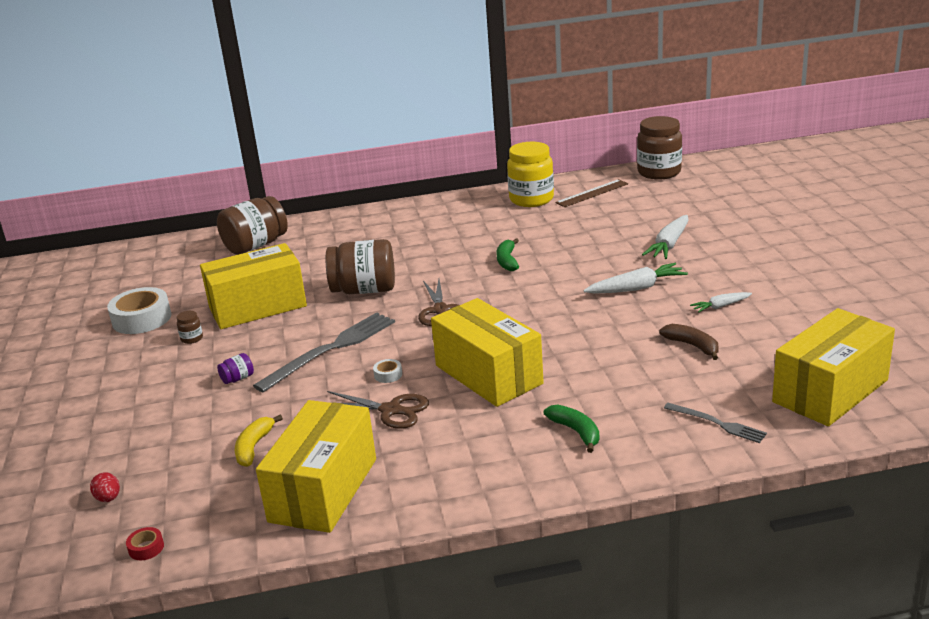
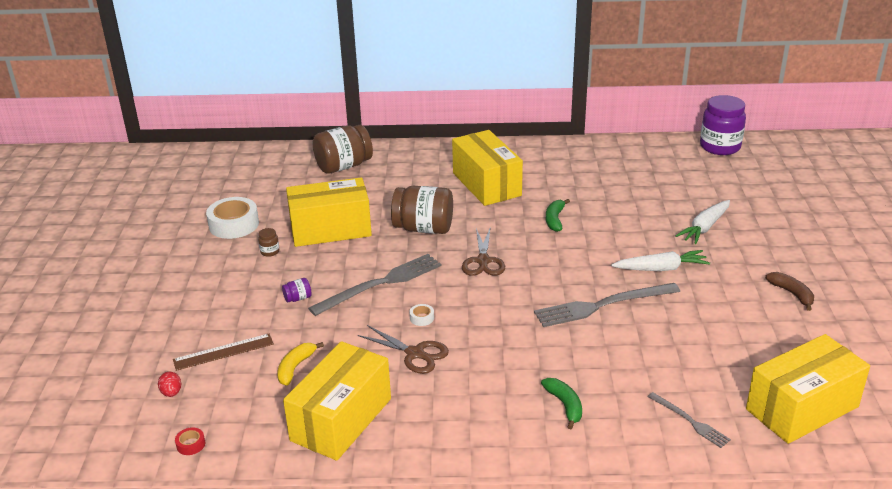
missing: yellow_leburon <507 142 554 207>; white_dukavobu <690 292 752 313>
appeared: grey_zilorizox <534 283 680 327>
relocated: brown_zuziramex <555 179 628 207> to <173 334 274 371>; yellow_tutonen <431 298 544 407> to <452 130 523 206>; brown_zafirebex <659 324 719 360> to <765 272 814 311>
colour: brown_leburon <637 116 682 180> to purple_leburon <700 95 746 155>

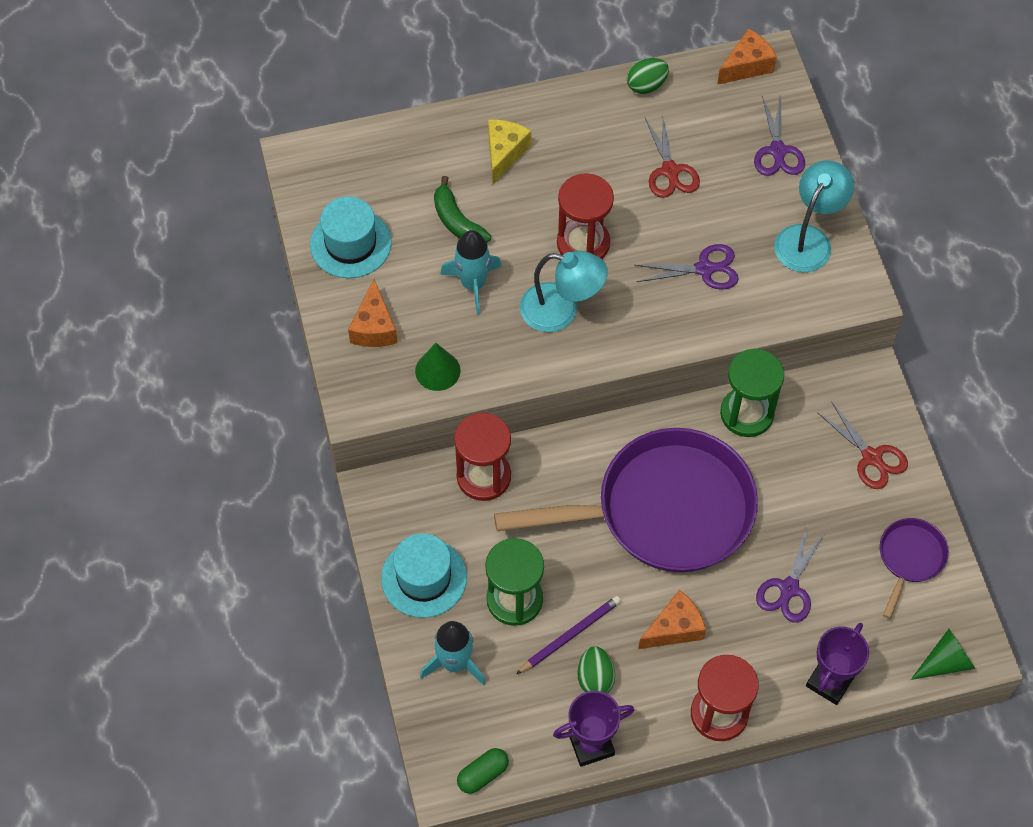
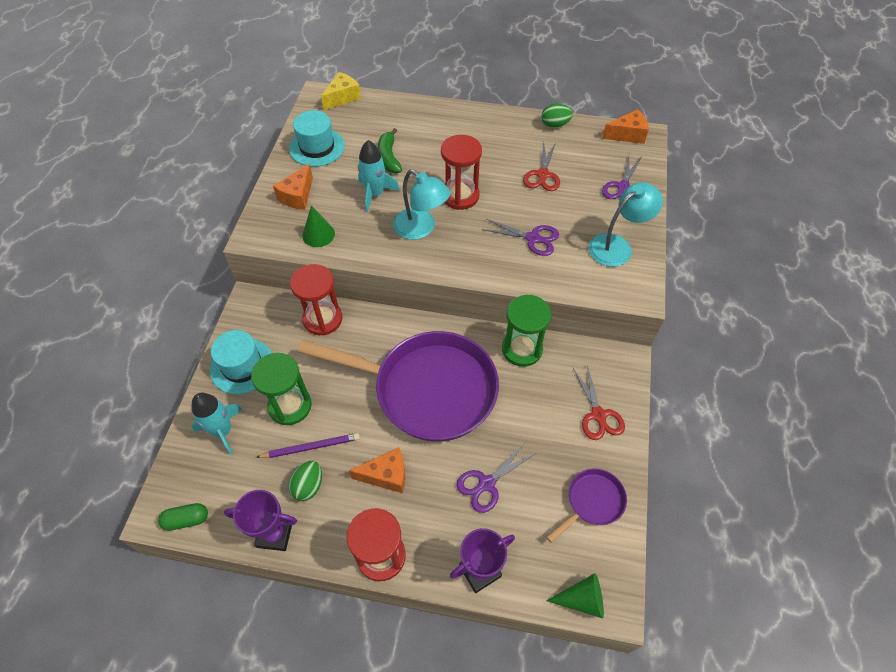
relocated: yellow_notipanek <488 120 531 184> to <321 72 361 110>

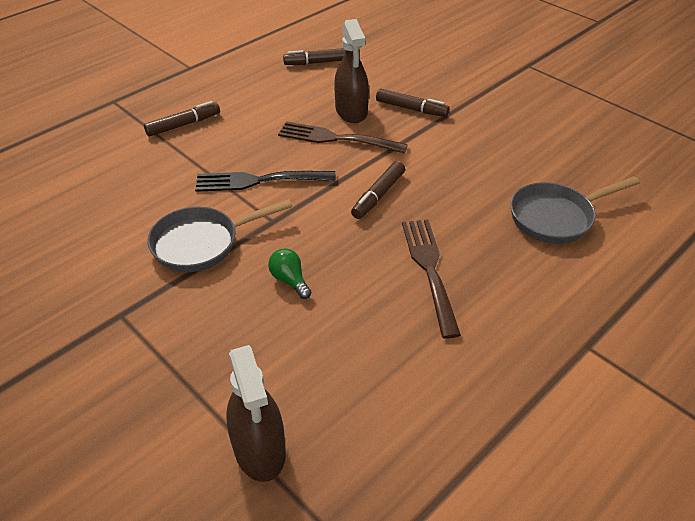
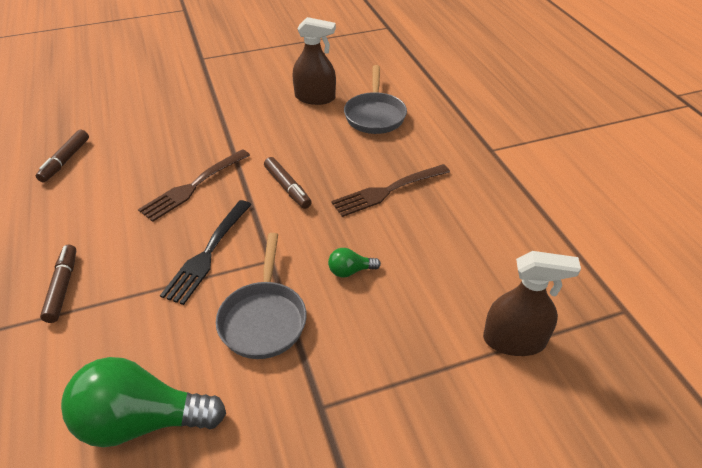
missing: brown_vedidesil <376 88 449 117>
appeared: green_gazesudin <61 357 226 447>
relocated: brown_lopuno <334 19 369 123> to <292 17 336 105>
spun: brown_zilorizox <402 220 461 339> = <331 164 450 217> 45 degrees counterclockwise

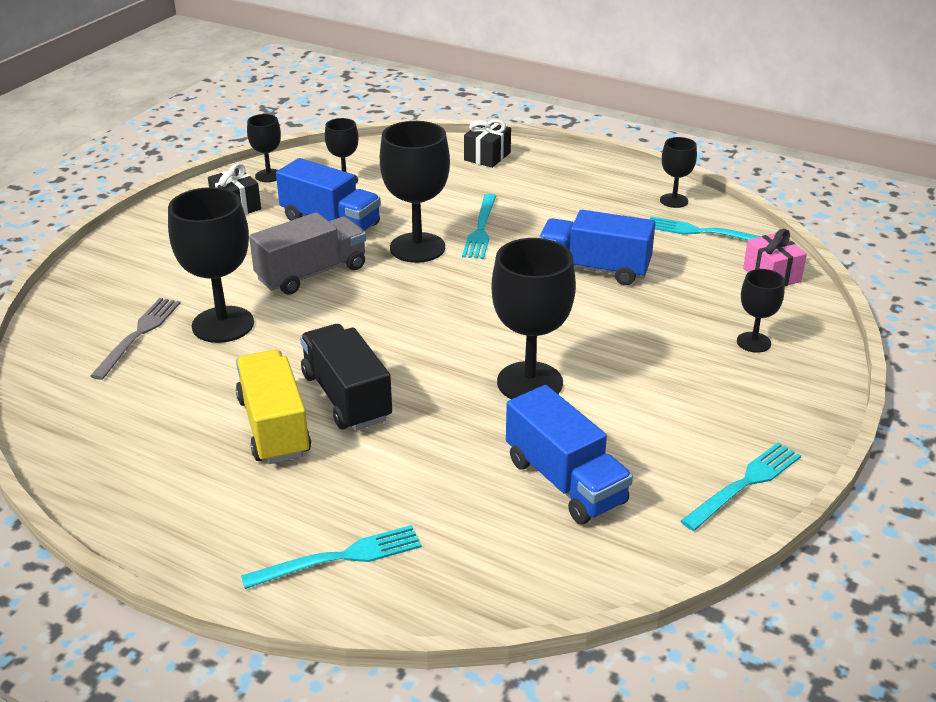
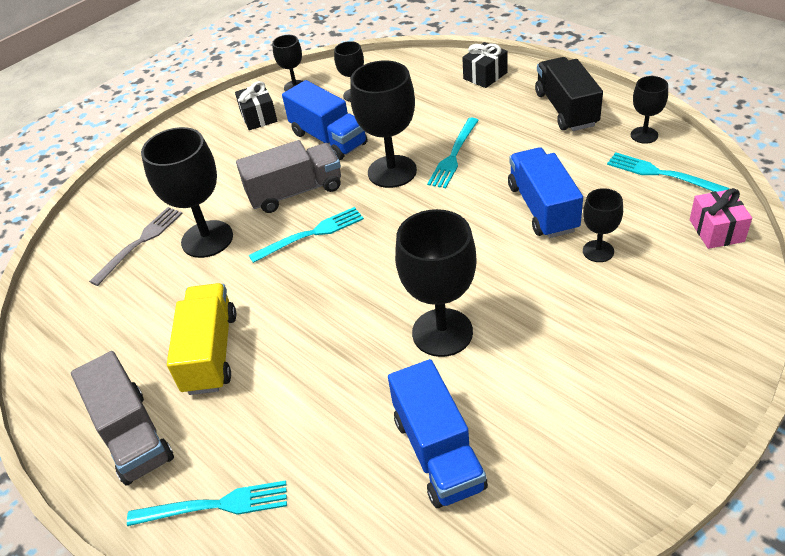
appeared: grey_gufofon <71 351 174 485>
relocated: turquoise_zilorizox <681 442 801 531> to <249 207 364 263>; black_gufofon <300 324 392 431> to <535 57 603 131>; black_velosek <737 269 785 353> to <583 188 623 262>
spun: blue_gufofon <539 210 655 285> = <508 147 583 238> 45 degrees clockwise

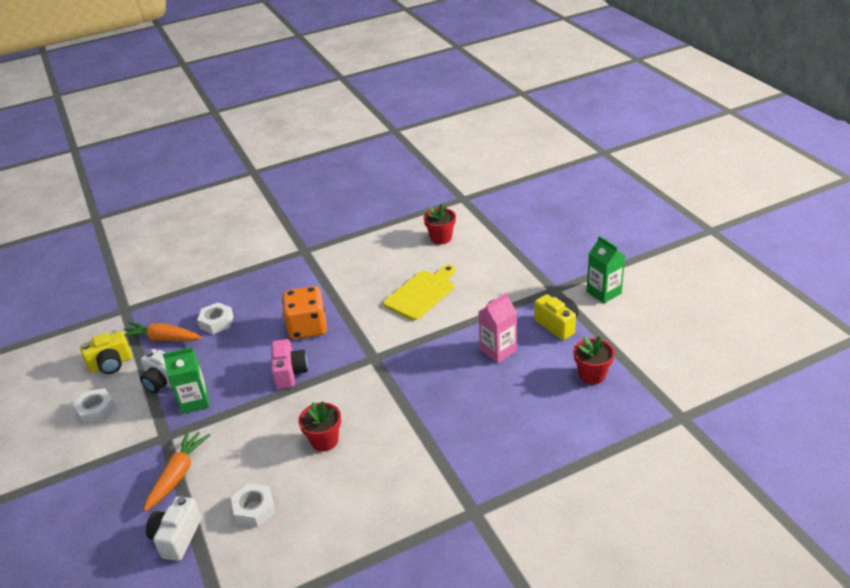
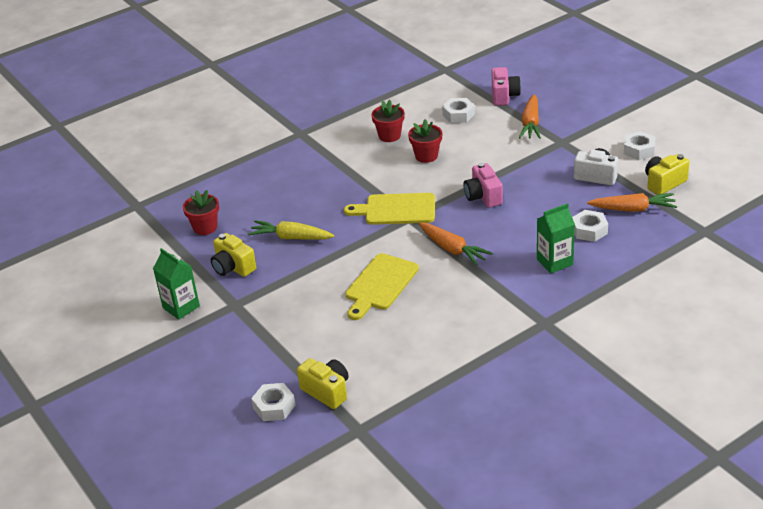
missing: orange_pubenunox <282 286 327 340>
appeared: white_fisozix <251 383 296 421>; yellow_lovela <297 358 348 409>; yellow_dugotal <344 193 435 225>; orange_dukavobu <419 223 493 266>
relocated: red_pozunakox <424 203 456 244> to <371 100 405 142>; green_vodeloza <163 347 209 414> to <537 203 575 274>
exchanged: pink_vodeloza <478 293 517 363> to yellow_dukavobu <248 220 334 240>
colour: white_lovela <146 496 201 561> to pink_lovela <492 67 521 106>

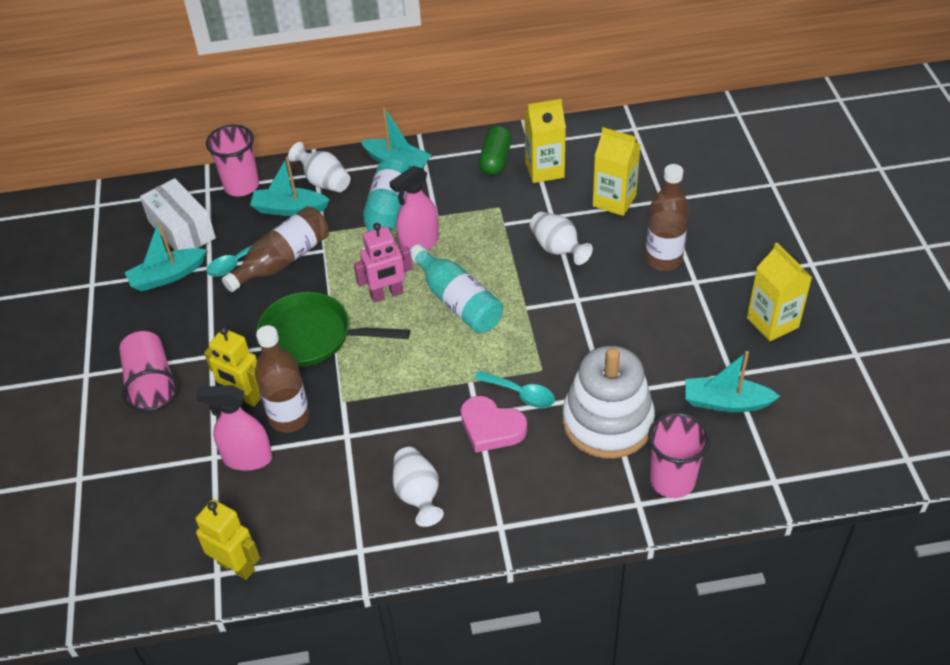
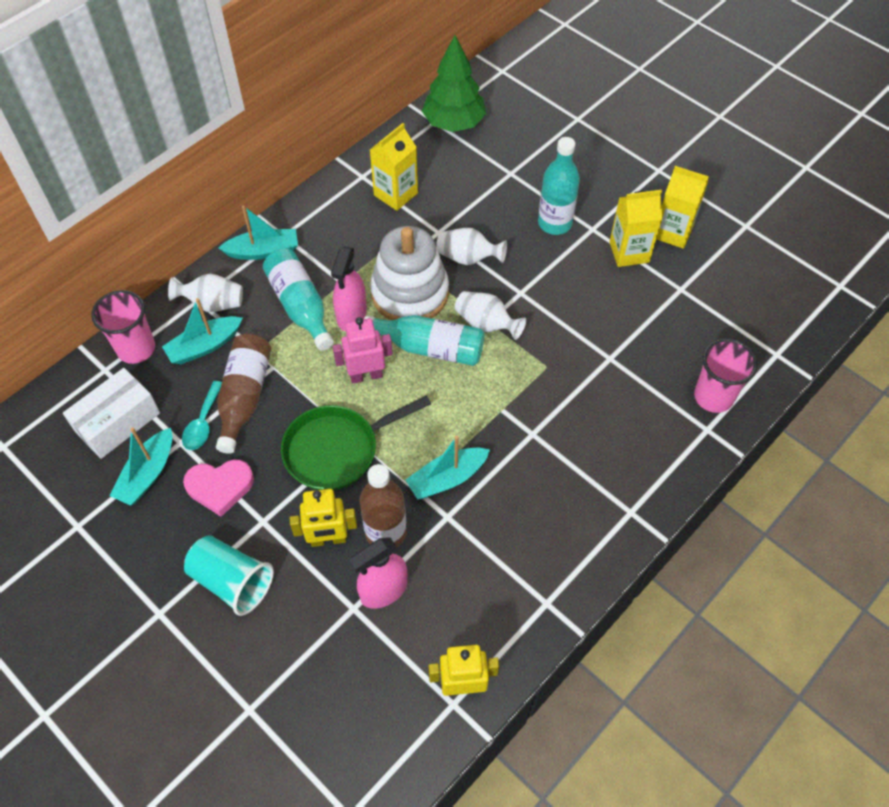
missing: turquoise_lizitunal <474 370 555 408>; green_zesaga <479 125 512 175>
appeared: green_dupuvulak <422 35 486 132>
relocated: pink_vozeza <461 396 527 453> to <183 459 254 517>; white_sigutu <563 346 655 459> to <370 226 449 320>; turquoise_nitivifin <685 351 780 412> to <406 436 490 500>; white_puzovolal <393 447 444 527> to <455 291 526 340>; yellow_vodeloza <593 127 641 216> to <609 190 662 267>
colour: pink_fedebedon <119 331 179 411> to turquoise_fedebedon <184 535 274 616>; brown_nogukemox <645 164 689 271> to turquoise_nogukemox <538 137 580 235>
spun: white_tutonen <140 178 216 250> = <63 368 160 459> 60 degrees counterclockwise; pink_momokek <354 223 413 303> = <333 317 392 384> 135 degrees counterclockwise

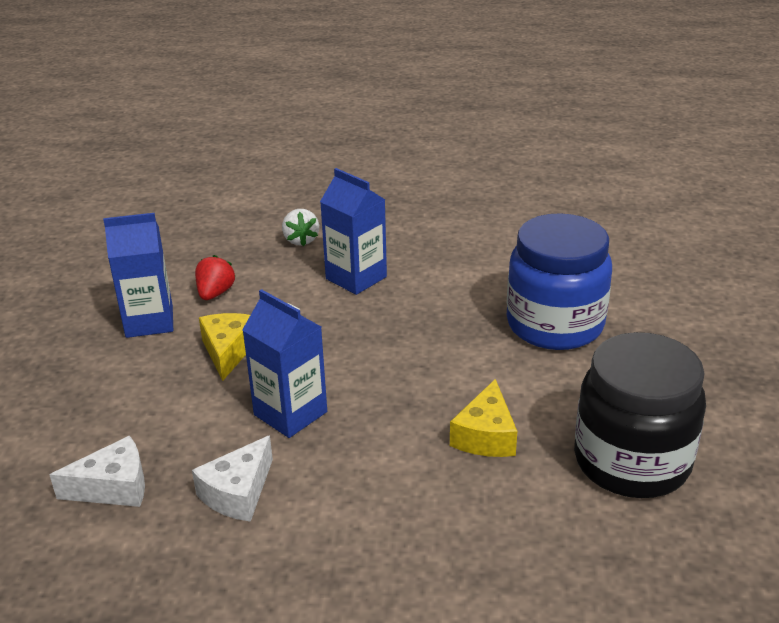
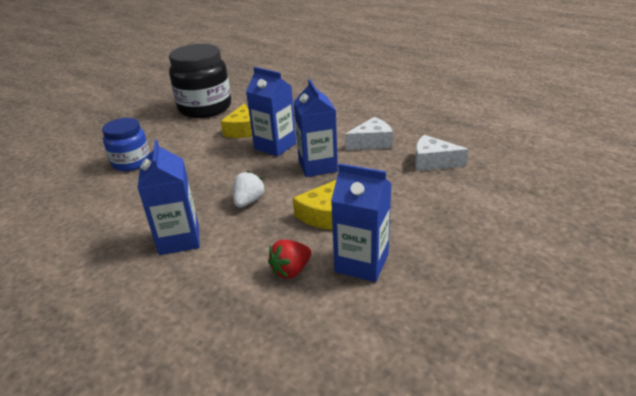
appeared: blue_vodeloza <246 67 296 157>
relocated: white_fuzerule <282 209 319 246> to <233 171 265 208>
spun: yellow_notipanek <450 379 517 457> = <221 103 252 138> 135 degrees clockwise
size: blue_leburon <507 213 612 350> = <102 118 150 171> x0.60

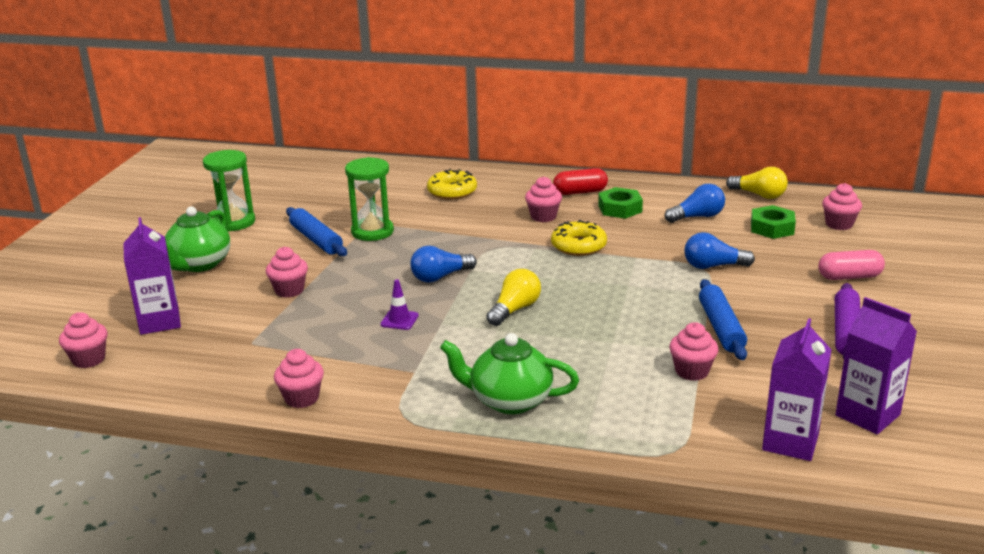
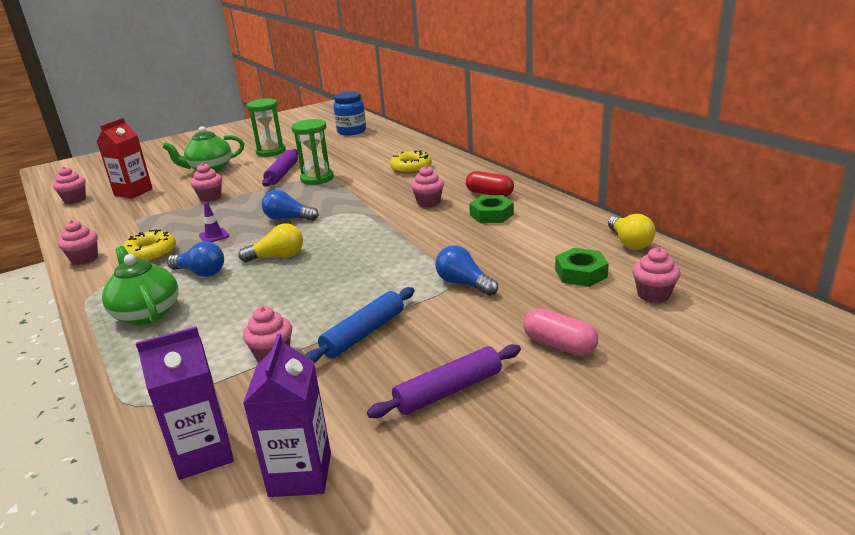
appeared: blue_leburon <333 91 366 135>
relocated: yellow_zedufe <551 220 607 256> to <123 229 176 262>; blue_gazesudin <665 184 725 223> to <167 242 224 277>
colour: purple_vodeloza <123 217 181 335> to red_vodeloza <97 118 153 199>; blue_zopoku <286 207 347 256> to purple_zopoku <262 149 298 187>

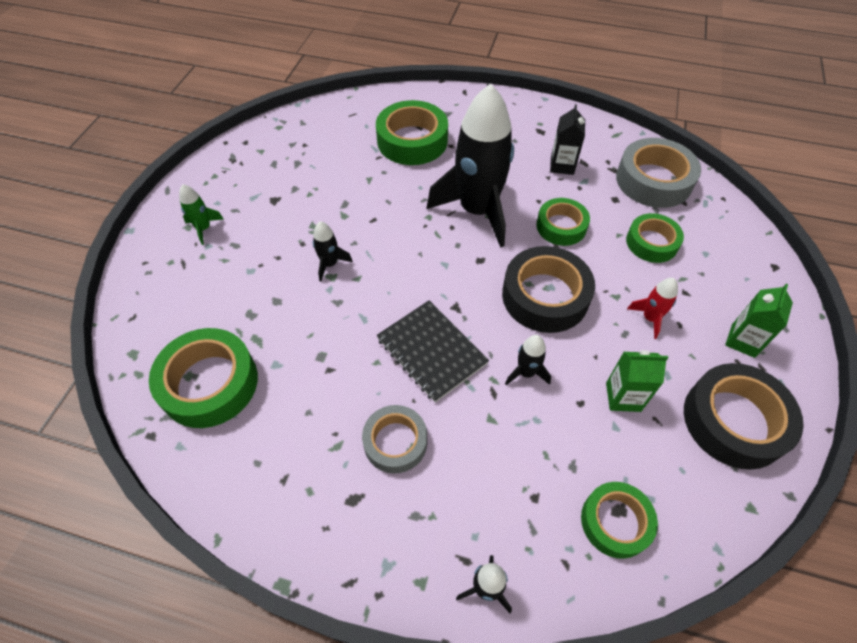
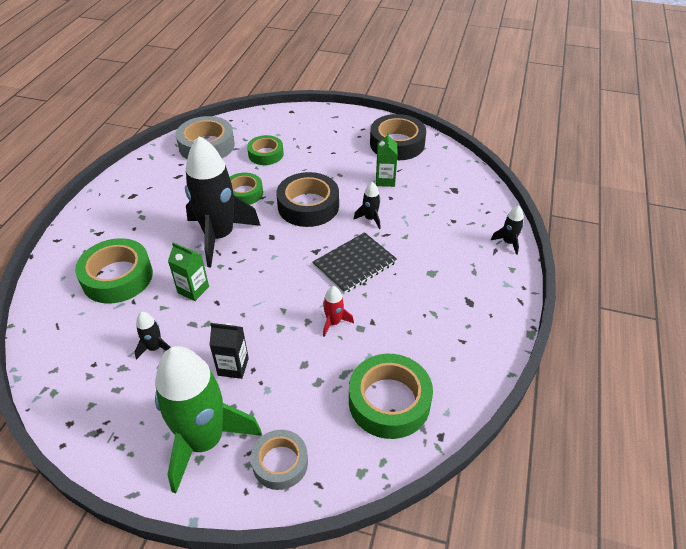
missing: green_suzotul <581 482 658 559>
relocated: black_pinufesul <313 221 353 281> to <134 312 171 360>; green_vodeloza <725 284 793 358> to <168 242 209 301>; black_vodeloza <550 104 585 175> to <209 323 249 379>; grey_suzotul <362 405 427 474> to <251 430 308 490>; red_pinufesul <627 278 678 339> to <323 286 354 337>
size: green_pinufesul <179 184 223 245> = <155 346 262 493> x2.44

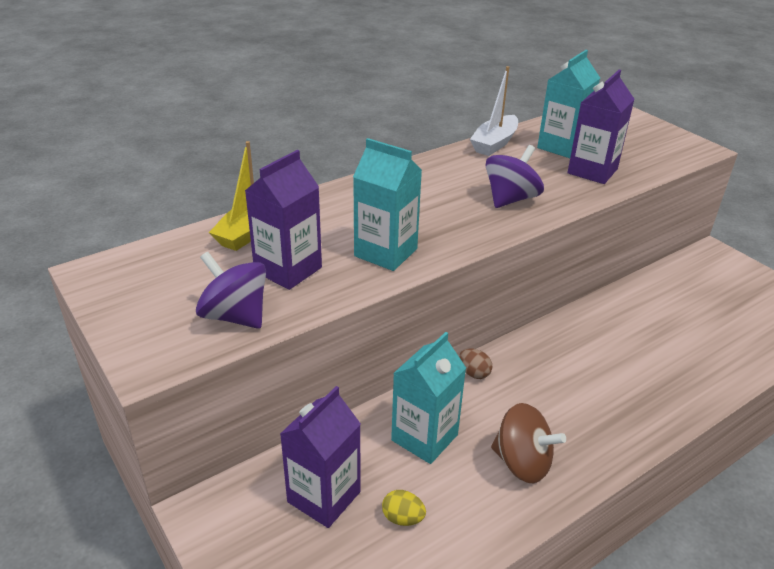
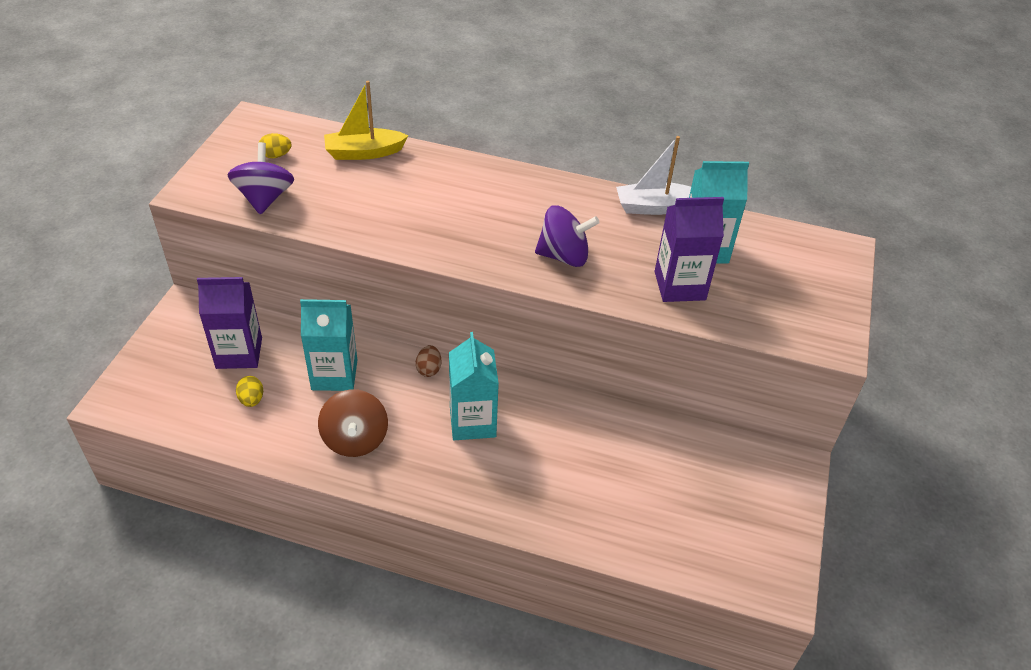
missing: purple_vodeloza <245 150 322 290>
appeared: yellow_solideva <259 133 291 158>
relocated: turquoise_vodeloza <353 138 422 271> to <449 332 499 440>

